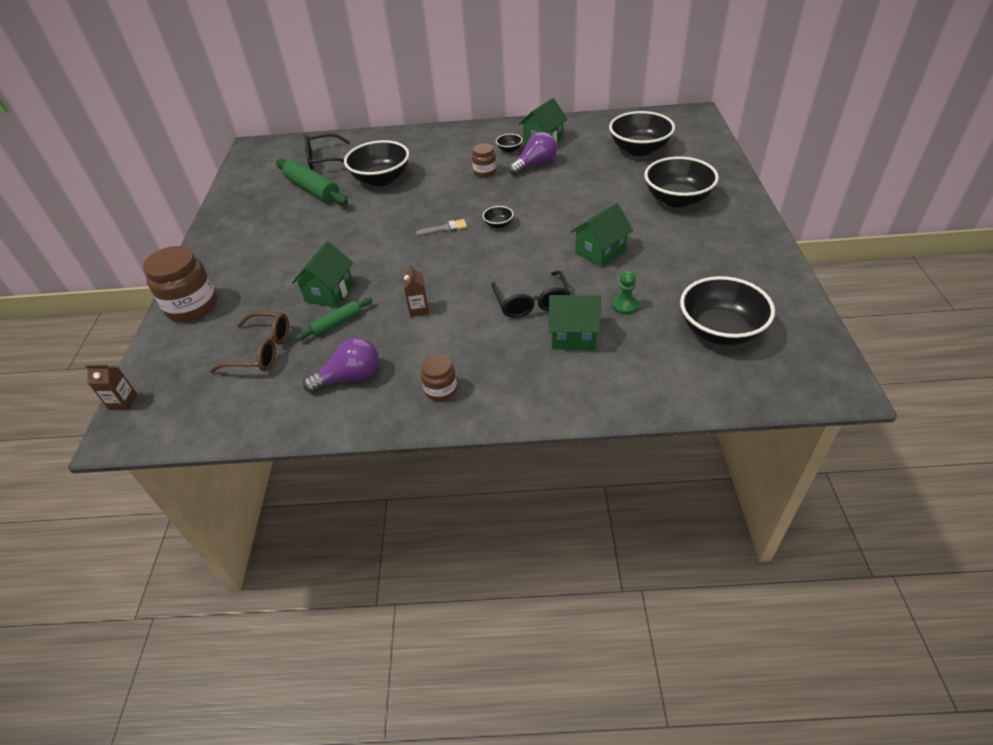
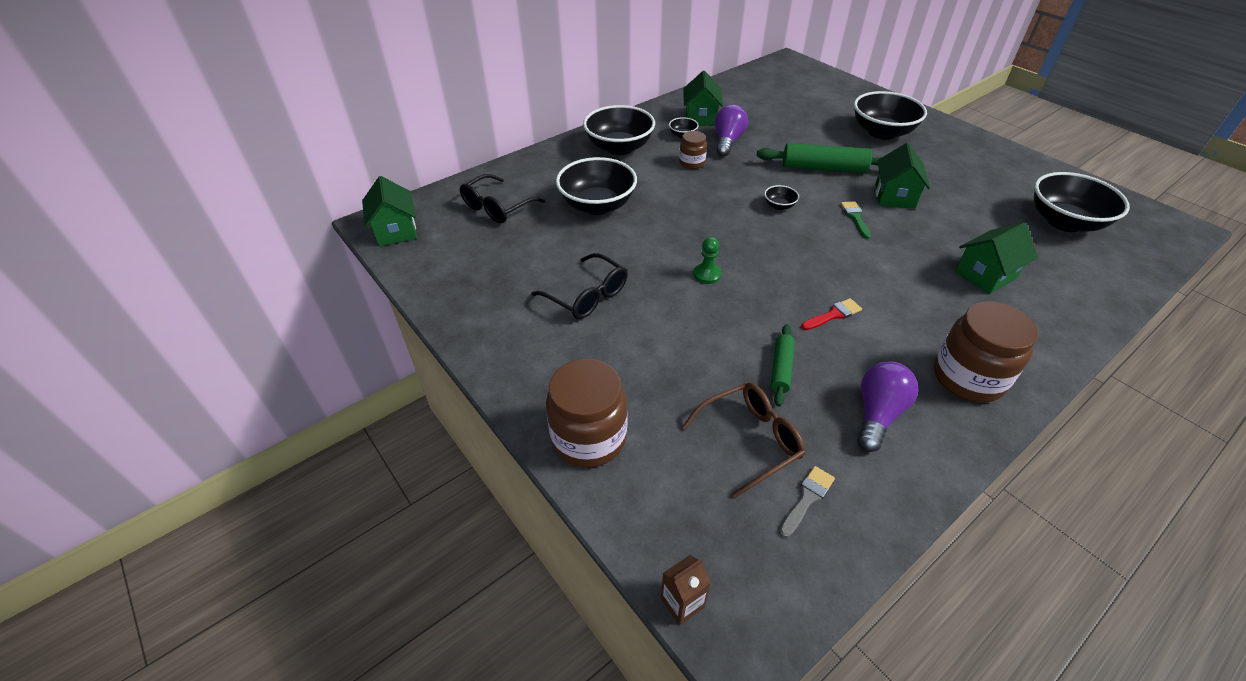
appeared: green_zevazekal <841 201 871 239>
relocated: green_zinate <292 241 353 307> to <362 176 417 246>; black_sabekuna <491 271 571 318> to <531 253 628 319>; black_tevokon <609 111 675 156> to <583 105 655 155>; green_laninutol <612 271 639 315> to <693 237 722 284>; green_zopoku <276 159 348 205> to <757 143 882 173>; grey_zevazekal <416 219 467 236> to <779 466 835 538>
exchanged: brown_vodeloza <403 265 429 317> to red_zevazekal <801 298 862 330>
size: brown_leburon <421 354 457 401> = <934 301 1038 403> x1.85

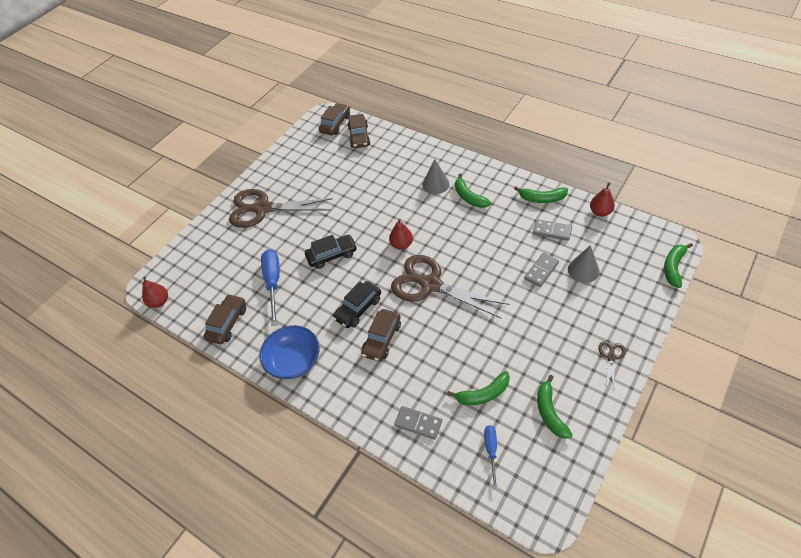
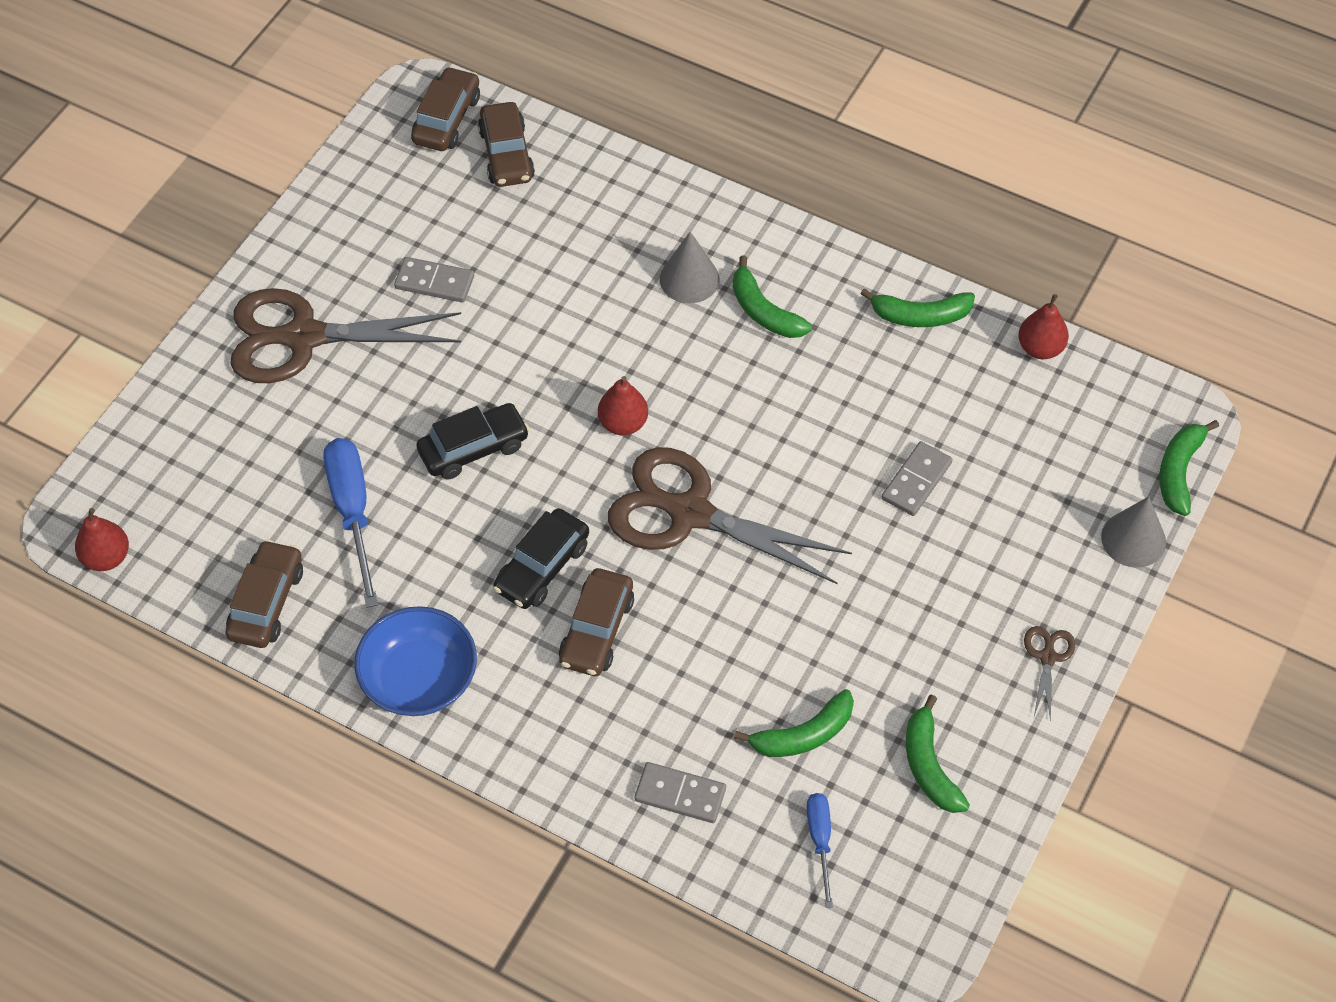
relocated: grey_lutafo <533 219 572 241> to <394 257 474 303>; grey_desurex <568 245 600 283> to <1101 496 1166 568>

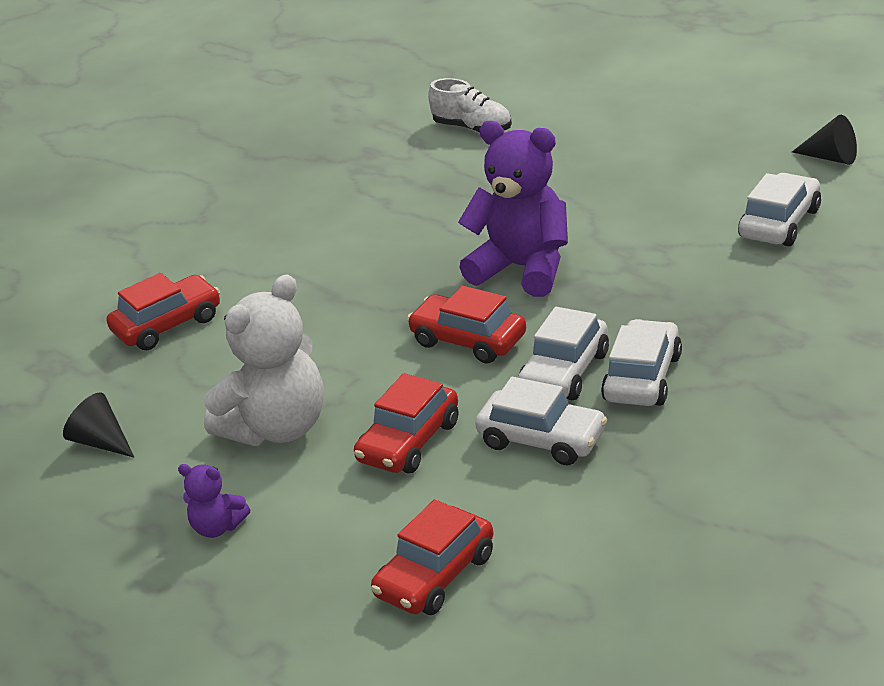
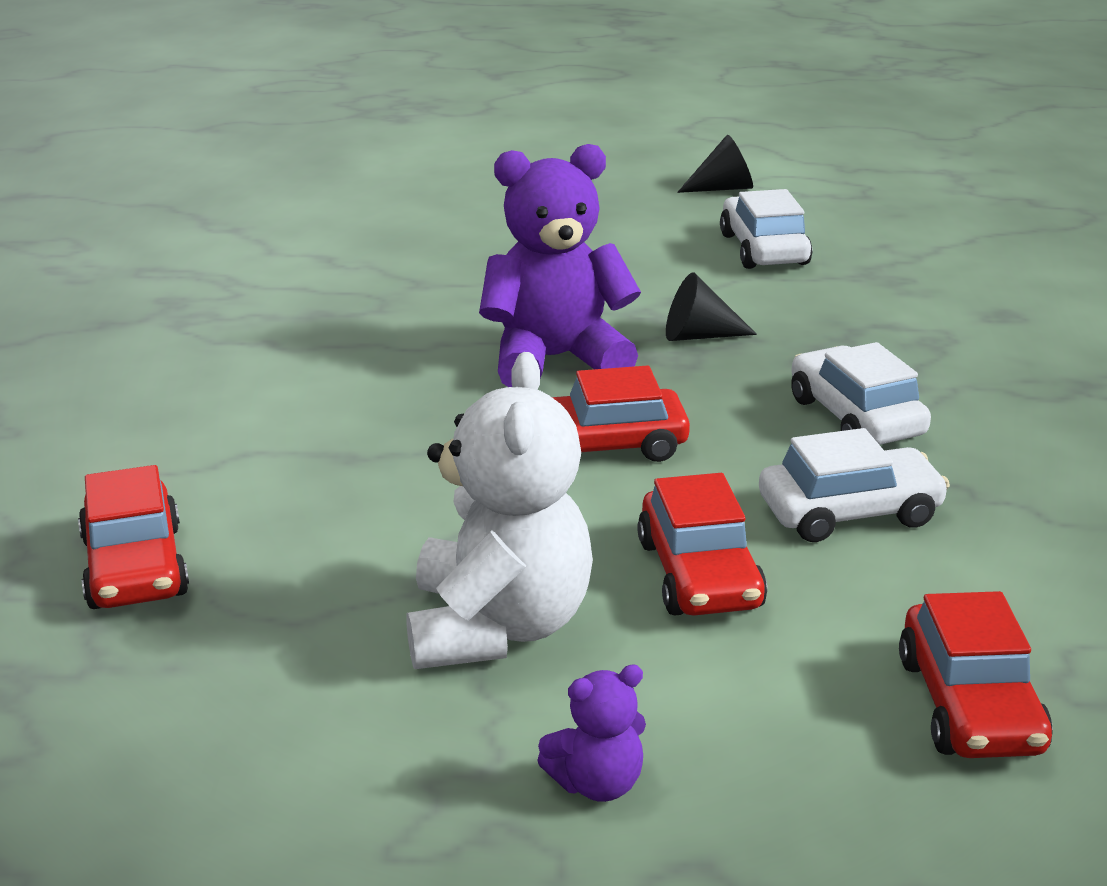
missing: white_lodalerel <428 78 512 133>; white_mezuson <518 307 609 400>
relocated: black_desurex <63 393 134 457> to <666 273 757 341>
spun: red_mezuson <106 273 220 350> = <78 465 189 609> 150 degrees clockwise

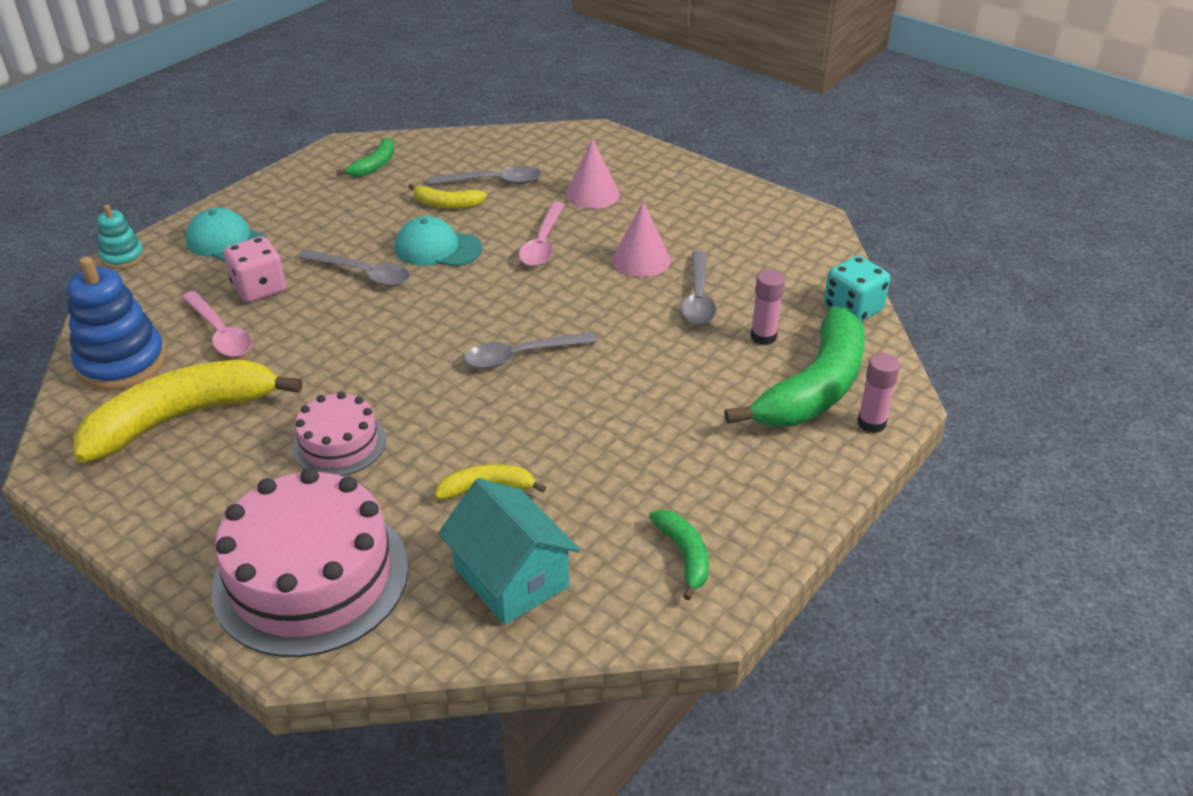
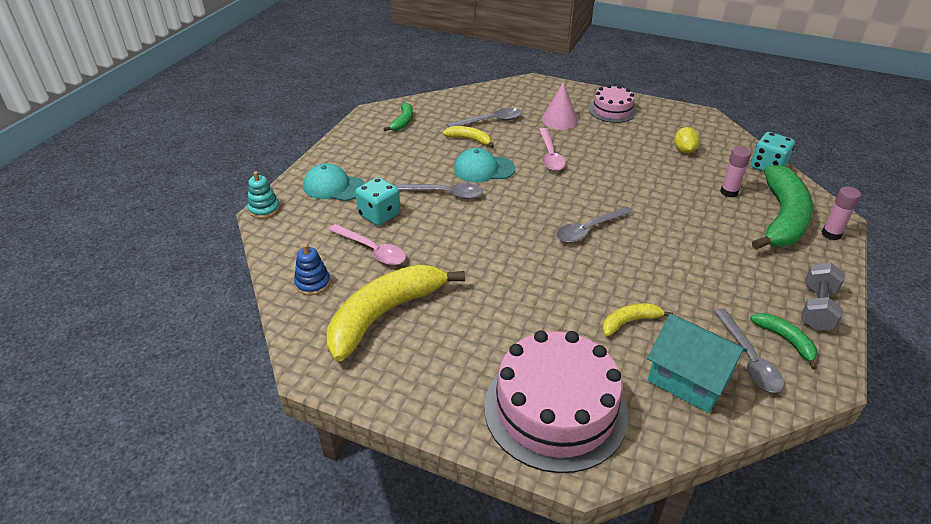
missing: pink_desurex <612 202 671 277>
appeared: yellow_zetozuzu <674 127 700 153>; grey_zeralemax <801 263 845 331>
relocated: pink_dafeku <292 392 386 476> to <589 85 636 123>; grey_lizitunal <681 251 716 325> to <714 308 784 393>
colour: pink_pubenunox <224 236 286 302> to turquoise_pubenunox <355 177 400 226>
spun: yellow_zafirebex <408 184 487 209> = <443 126 494 148> 150 degrees counterclockwise
size: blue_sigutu <67 256 166 390> = <294 244 330 296> x0.54

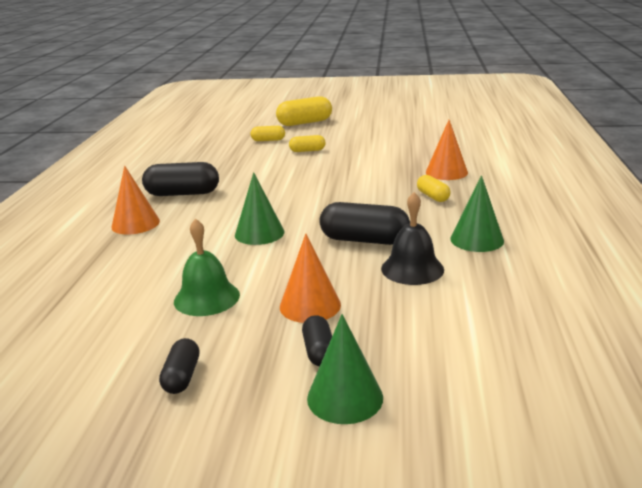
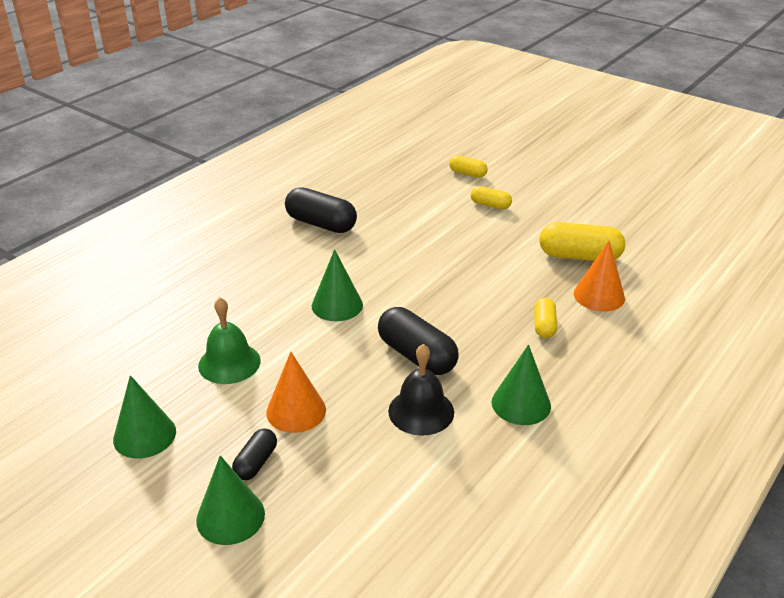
missing: orange_desurex <111 166 160 235>
relocated: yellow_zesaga <276 96 332 126> to <539 222 625 261>
exchanged: black_zesaga <159 338 199 394> to green_desurex <113 375 176 458>

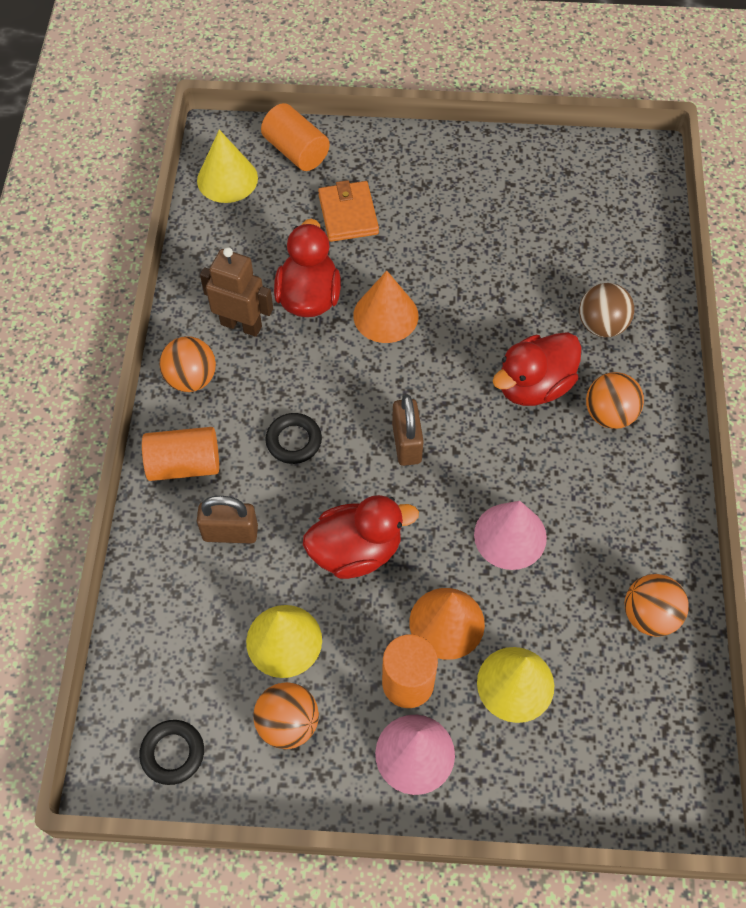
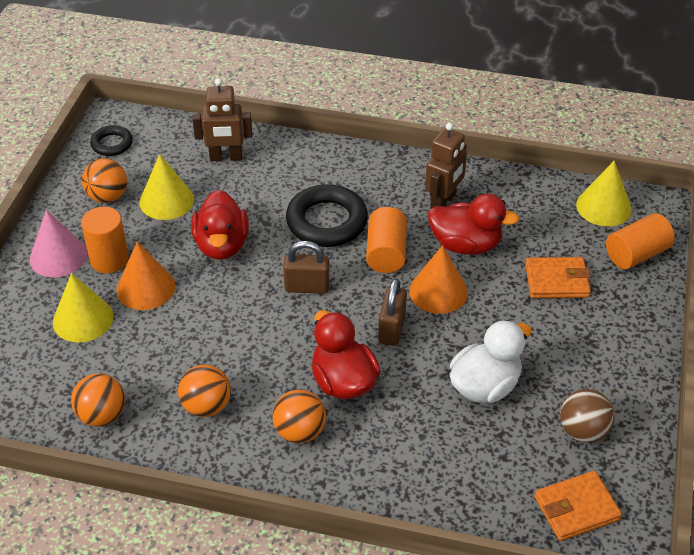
missing: pink_desurex <474 501 547 570>
appeared: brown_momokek <192 78 253 161>; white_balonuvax <450 320 532 403>; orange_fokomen <534 471 622 541>
relocated: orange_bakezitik <159 336 216 392> to <178 364 231 417>; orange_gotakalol <142 427 219 481> to <366 207 407 273>; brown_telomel <197 496 258 544> to <378 278 407 346>; brown_bakezitik <579 283 634 337> to <560 389 615 443>
size: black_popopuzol <265 413 322 464> = <286 184 368 247> x1.82

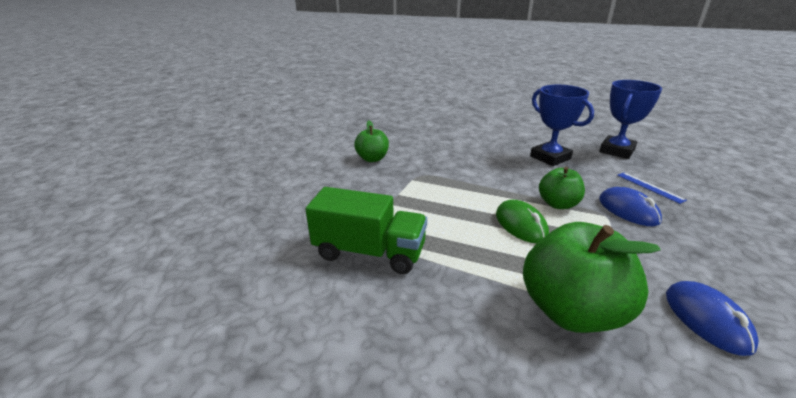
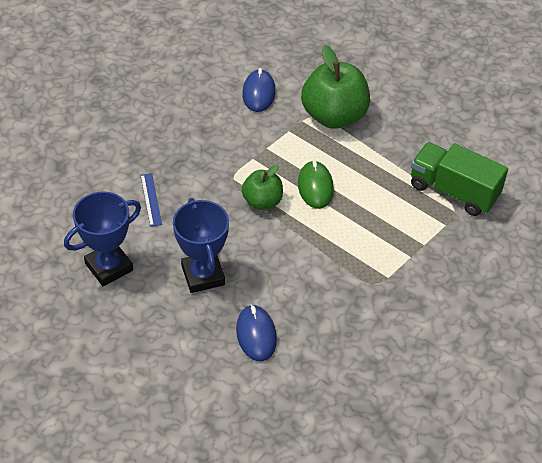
missing: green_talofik <354 121 389 162>
relocated: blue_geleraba <599 187 662 226> to <236 304 277 361>

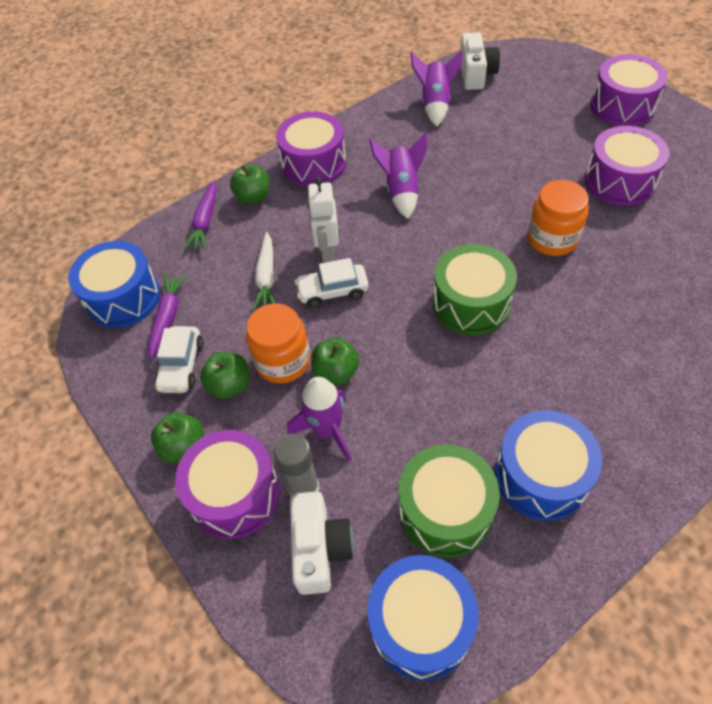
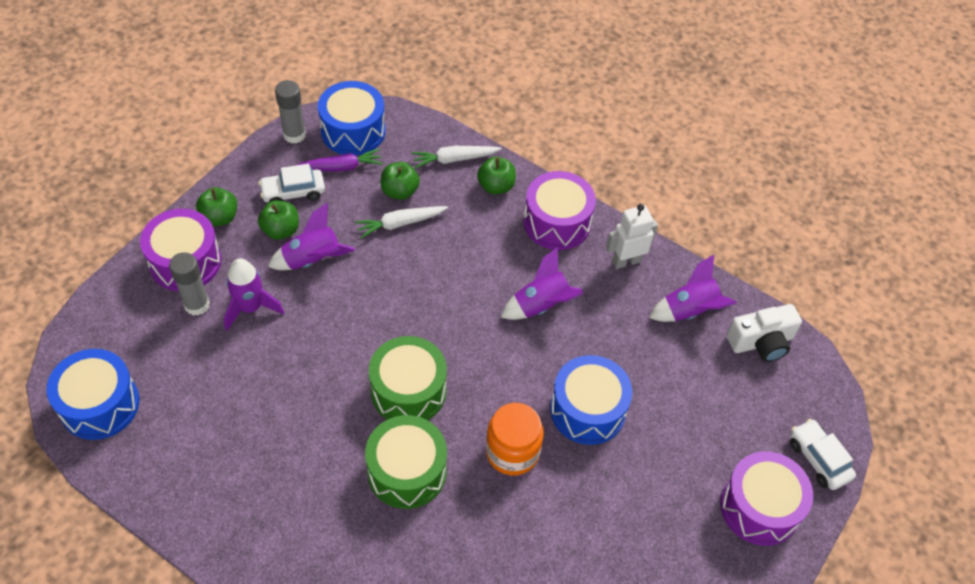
missing: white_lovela <290 491 354 595>; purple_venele <585 126 669 206>
appeared: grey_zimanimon <275 80 306 143>
relocated: green_venele <399 445 500 558> to <365 415 447 509>; green_talofik <311 338 359 385> to <381 162 420 200>; blue_venele <495 410 602 521> to <550 355 632 445>; white_momokek <307 177 339 262> to <606 204 658 269>; white_mezuson <295 258 369 308> to <790 419 856 490>
exchanged: orange_leburon <246 303 310 383> to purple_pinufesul <268 203 355 270>
colour: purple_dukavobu <184 180 217 250> to white_dukavobu <411 146 502 169>

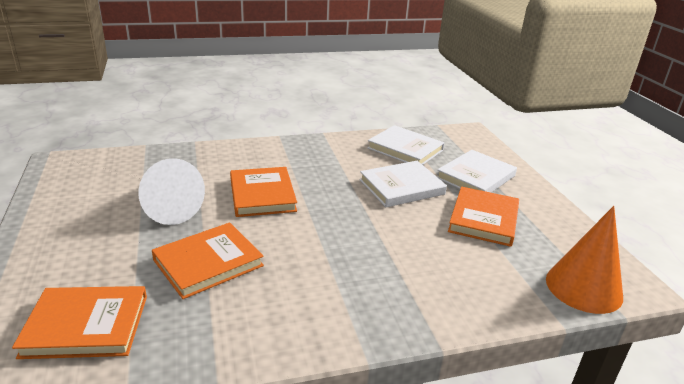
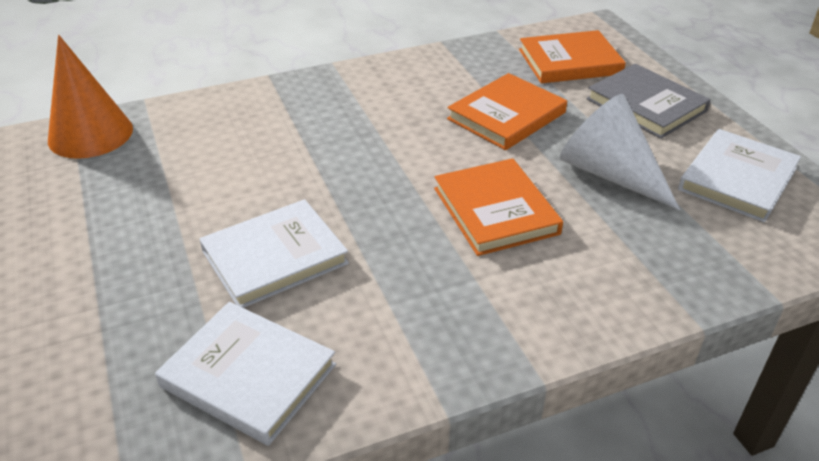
missing: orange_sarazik <448 187 519 247>
appeared: grey_sarazik <586 64 711 139>
relocated: white_sarazik <437 150 517 192> to <678 129 801 223>

